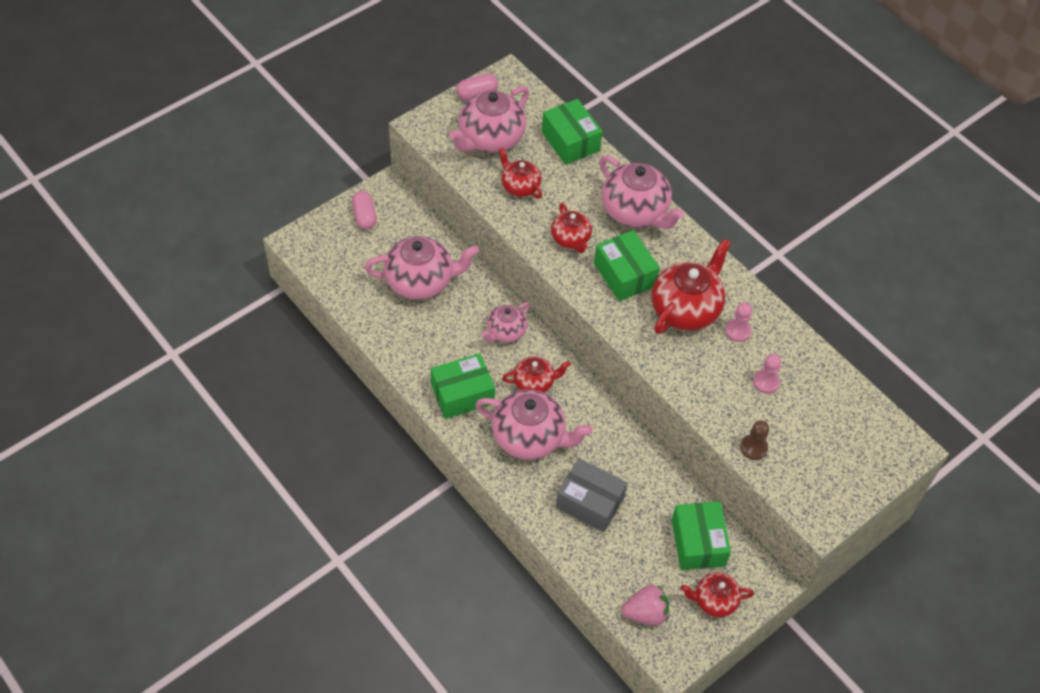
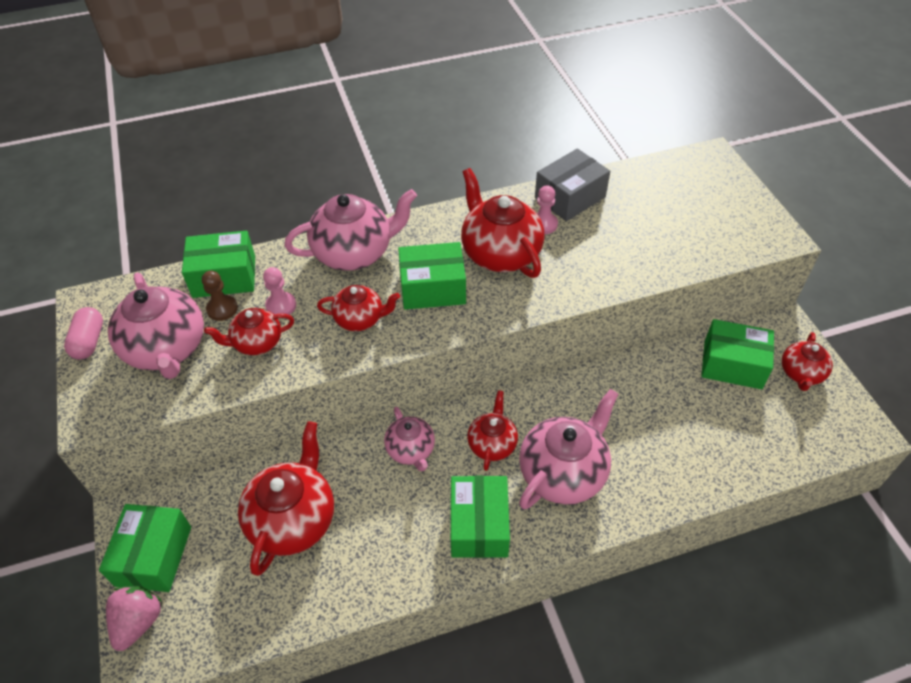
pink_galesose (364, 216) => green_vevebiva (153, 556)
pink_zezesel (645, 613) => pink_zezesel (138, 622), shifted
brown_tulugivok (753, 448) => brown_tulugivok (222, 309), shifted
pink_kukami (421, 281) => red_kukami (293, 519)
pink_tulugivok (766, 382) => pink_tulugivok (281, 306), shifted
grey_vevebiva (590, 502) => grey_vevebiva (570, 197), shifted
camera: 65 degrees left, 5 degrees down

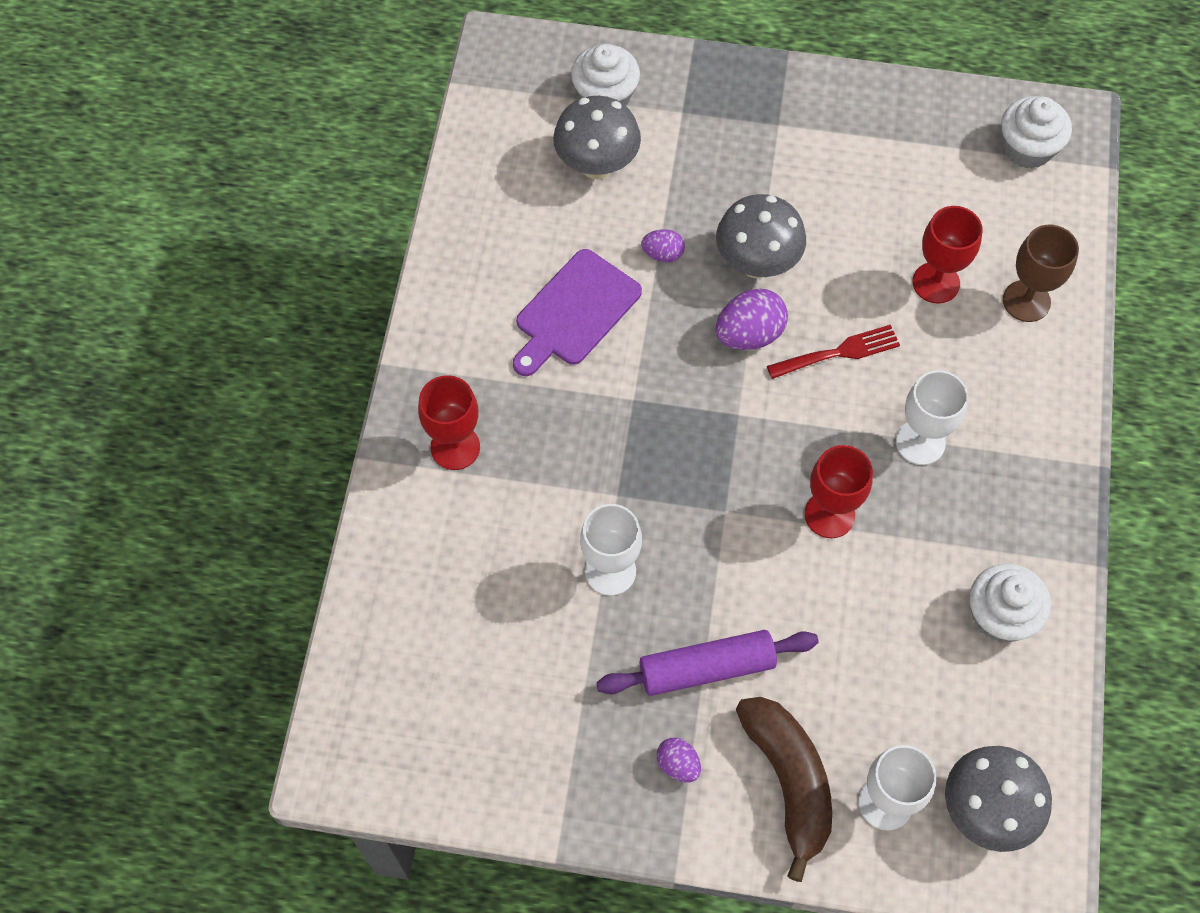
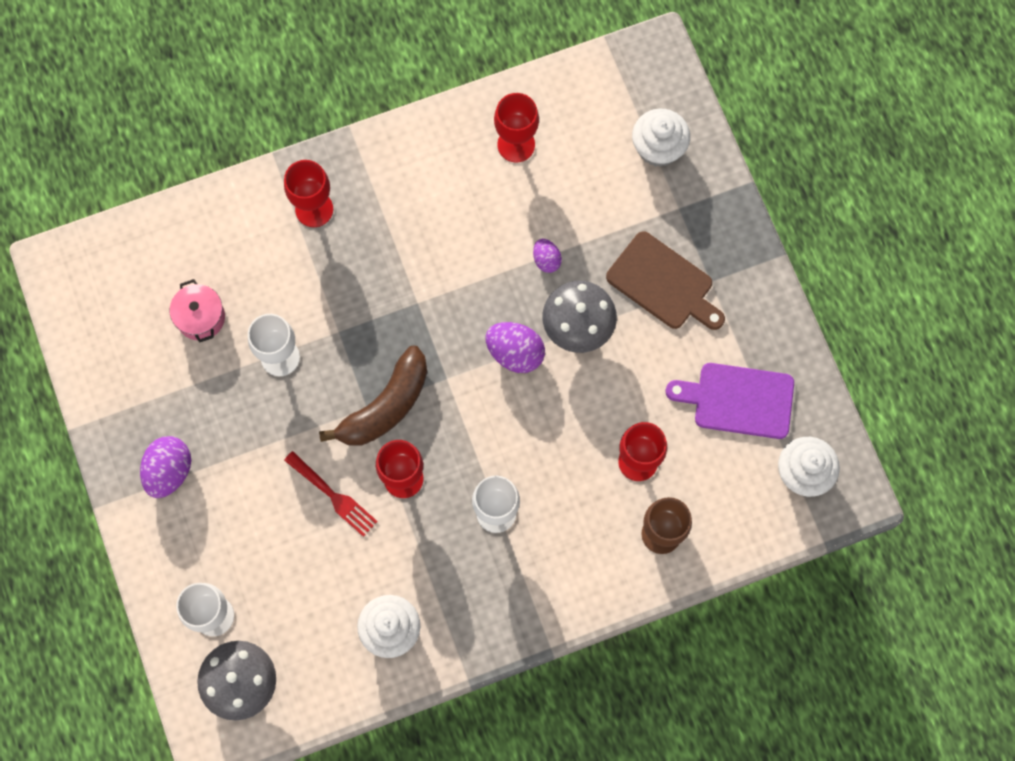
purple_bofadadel (678, 765) => purple_bofadadel (169, 471), x1.72
nothing => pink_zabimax (201, 317)
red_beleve (839, 352) => red_beleve (333, 496), shifted
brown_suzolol (789, 782) => brown_suzolol (385, 406), shifted
nothing => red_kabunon (516, 144)
nothing => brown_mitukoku (663, 283)
purple_mitukoku (574, 312) => purple_mitukoku (738, 400), shifted
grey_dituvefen (597, 165) => nothing
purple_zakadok (706, 668) => nothing
camera: 60 degrees right, 10 degrees up

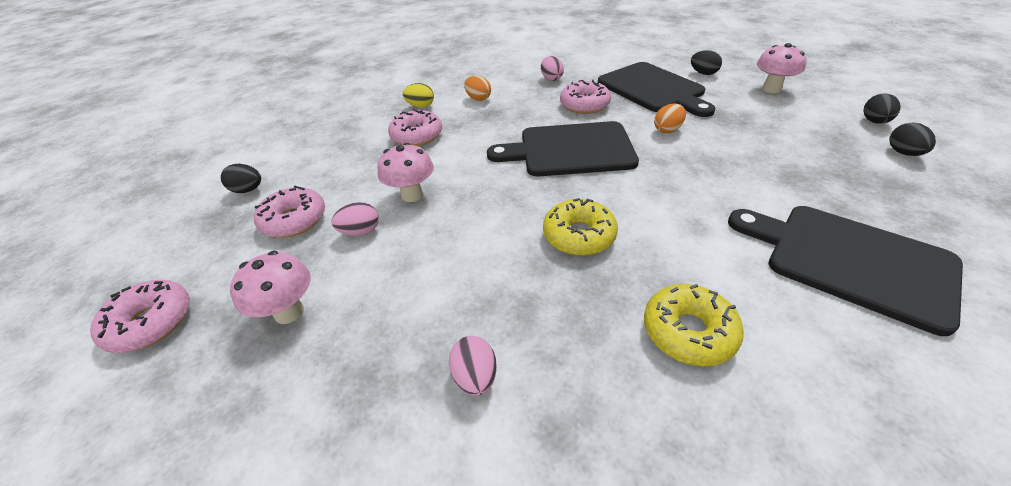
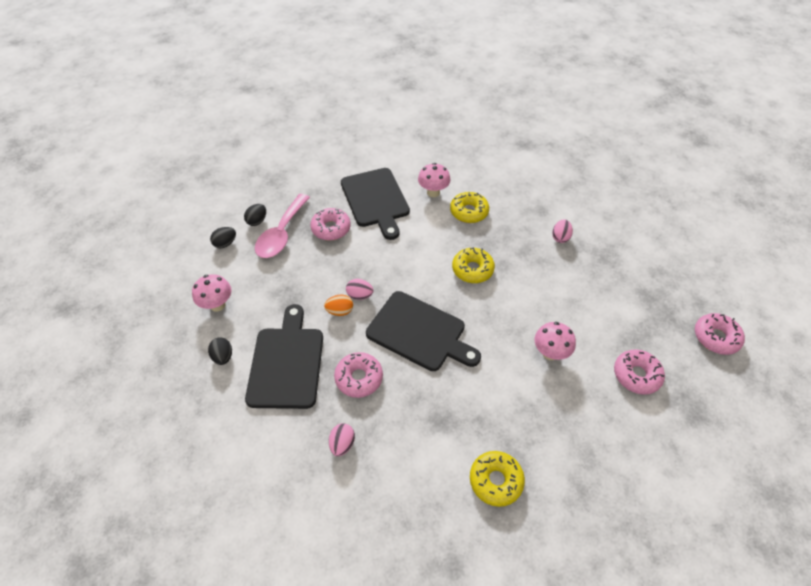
nothing => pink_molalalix (281, 234)
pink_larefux (417, 136) => pink_larefux (331, 228), shifted
pink_bofadadel (361, 232) => pink_bofadadel (360, 295), shifted
pink_dituvefen (289, 312) => pink_dituvefen (433, 192), shifted
yellow_bofadadel (421, 106) => yellow_larefux (495, 480)
black_bofadadel (248, 190) => nothing
orange_bofadadel (478, 99) => nothing
camera: 150 degrees left, 10 degrees up

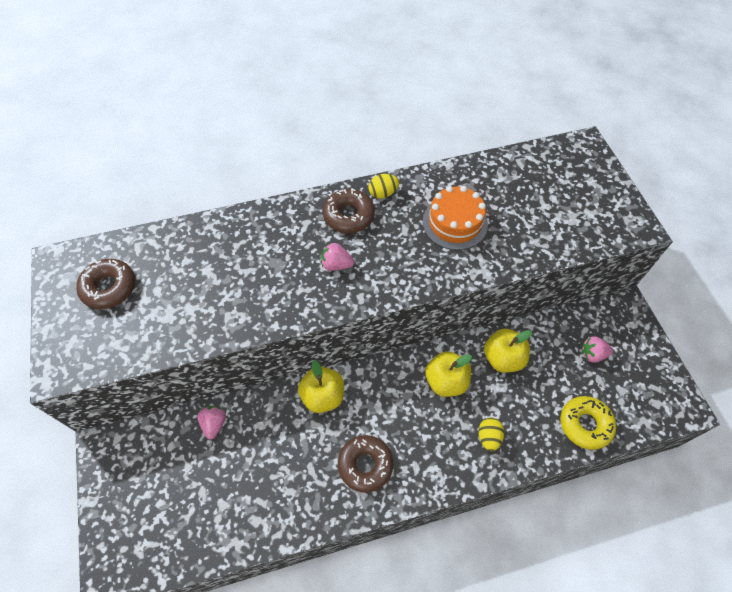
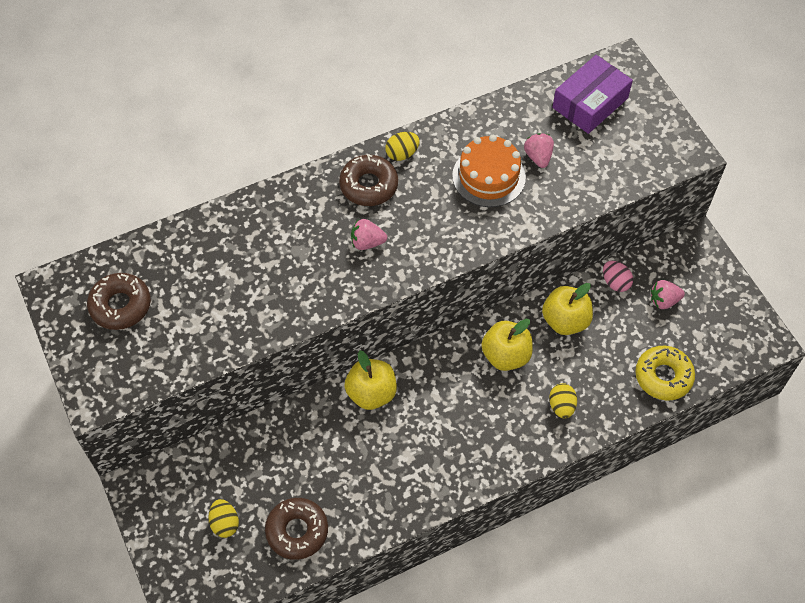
nothing => yellow_bofadadel (225, 523)
brown_larefux (365, 465) => brown_larefux (297, 531), shifted
pink_zezesel (214, 424) => pink_zezesel (538, 157), shifted
nothing => purple_vevebiva (590, 103)
nothing => pink_bofadadel (615, 282)
camera: 10 degrees left, 0 degrees up

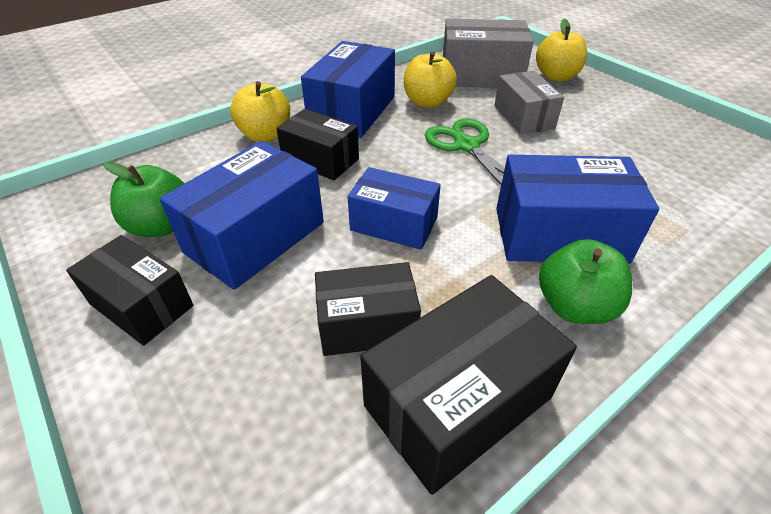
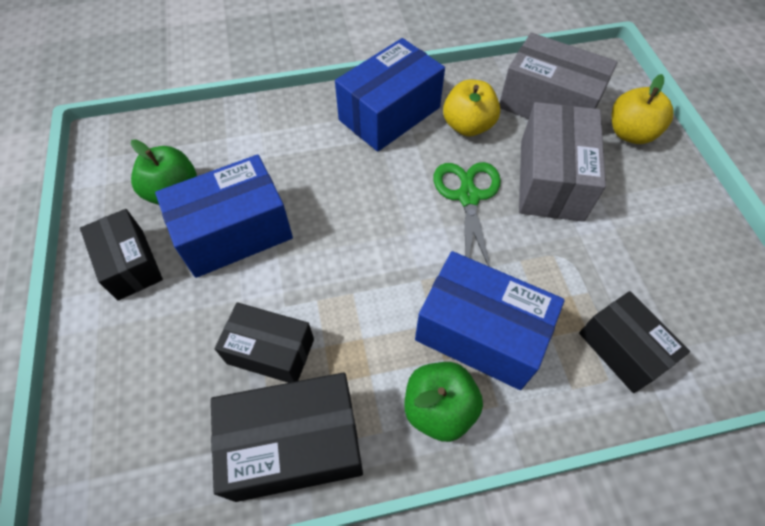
grey_vevebiva (523, 117) => grey_vevebiva (551, 179), x1.52
black_vevebiva (320, 160) => black_vevebiva (622, 349), shifted
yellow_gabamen (265, 135) => nothing
blue_vevebiva (394, 224) => nothing
camera: 25 degrees right, 15 degrees up

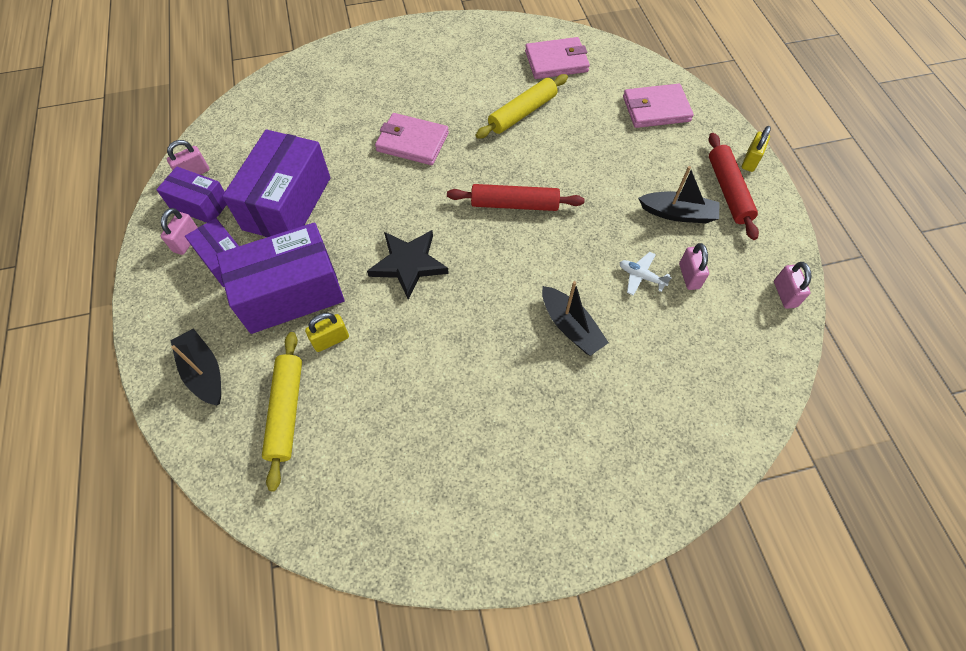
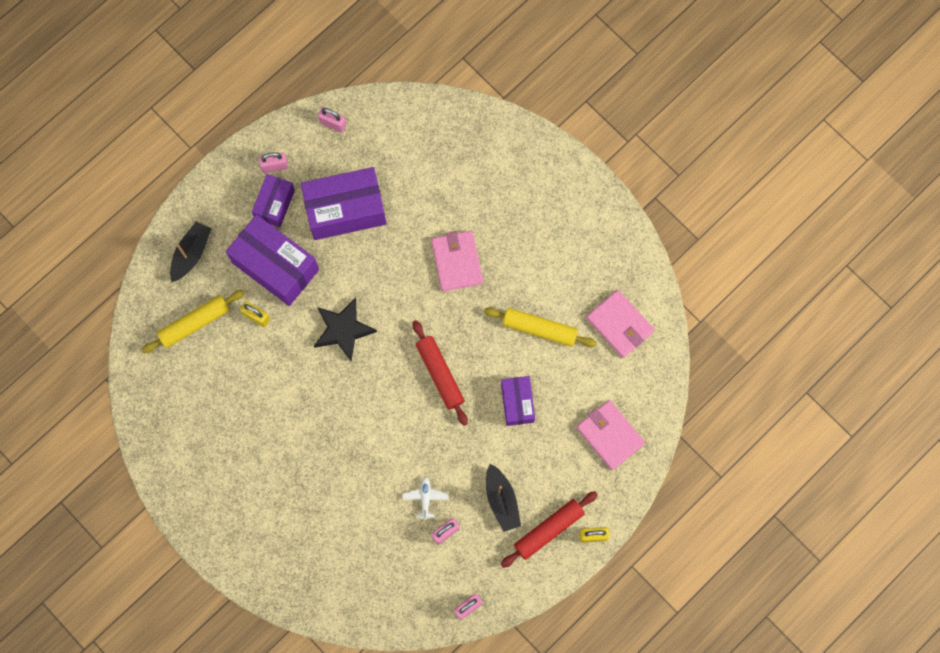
purple_vevebiva (200, 205) => purple_vevebiva (517, 403), shifted
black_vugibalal (571, 327) => nothing
camera: 60 degrees right, 15 degrees up

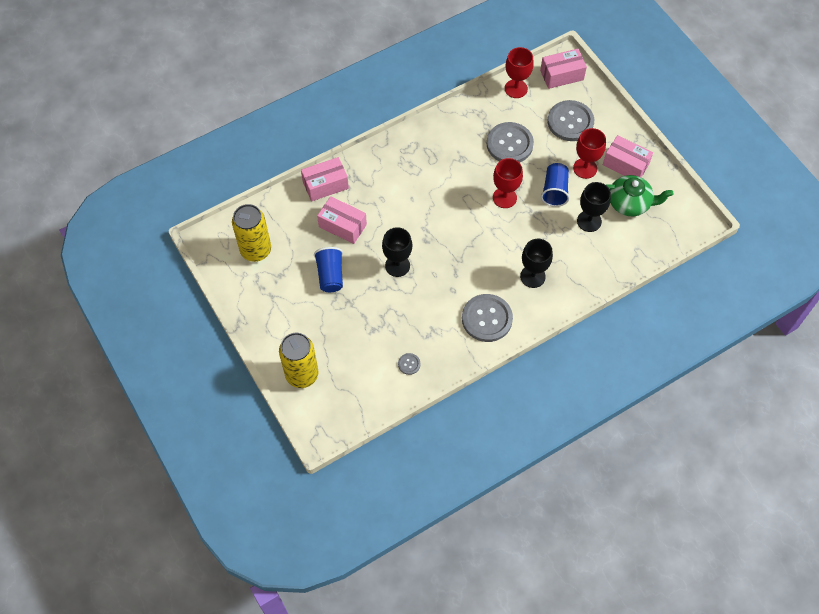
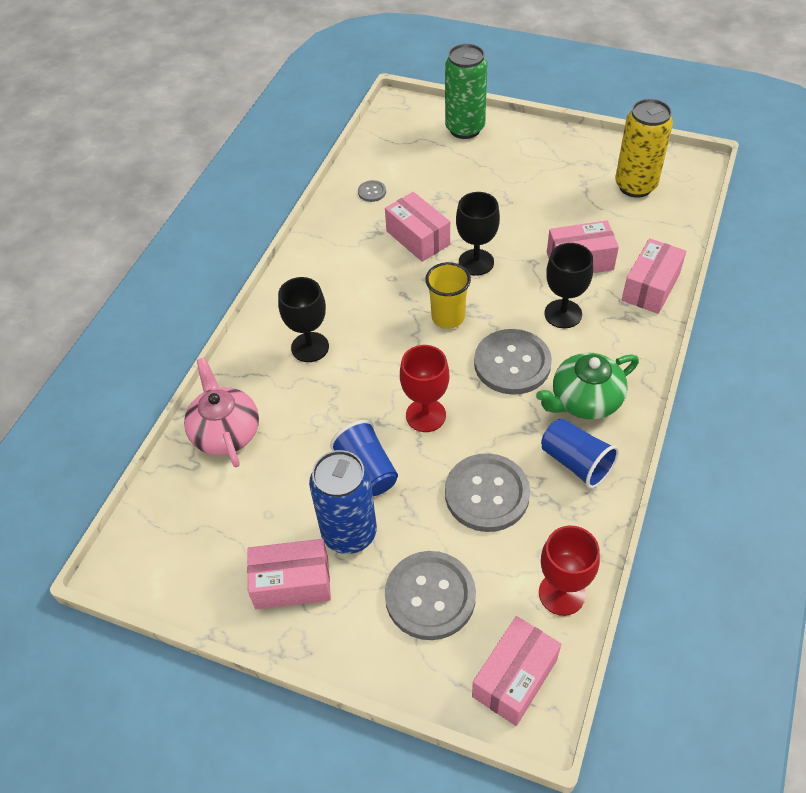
nothing => pink_kukami (225, 432)
red_kabunon (585, 168) => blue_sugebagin (349, 533)
nothing => pink_vevebiva (418, 238)
nothing => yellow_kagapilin (448, 317)
yellow_sugebagin (302, 375) => green_sugebagin (465, 129)
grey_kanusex (487, 319) => grey_kanusex (512, 363), shifted
green_kukami (630, 203) => green_kukami (585, 400), shifted
blue_kagapilin (330, 275) => blue_kagapilin (576, 462), shifted
black_kabunon (589, 221) => black_kabunon (563, 314), shifted
camera: 145 degrees right, 10 degrees down

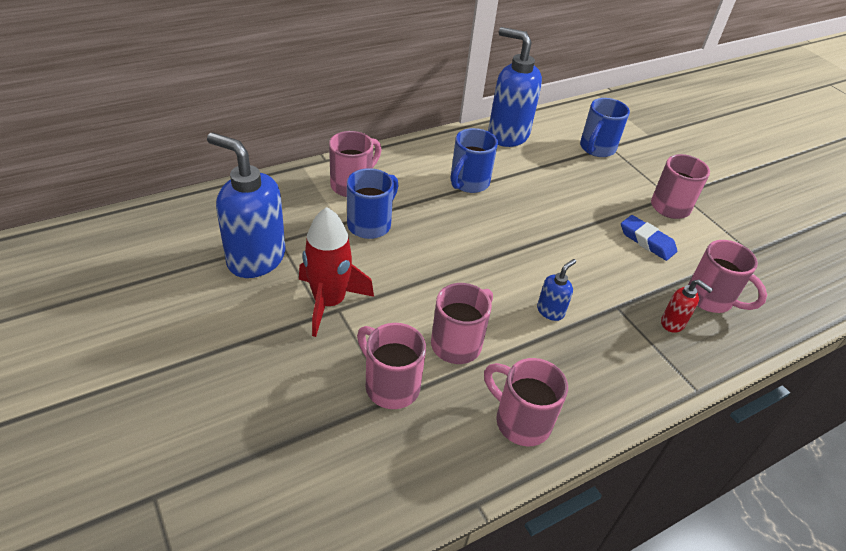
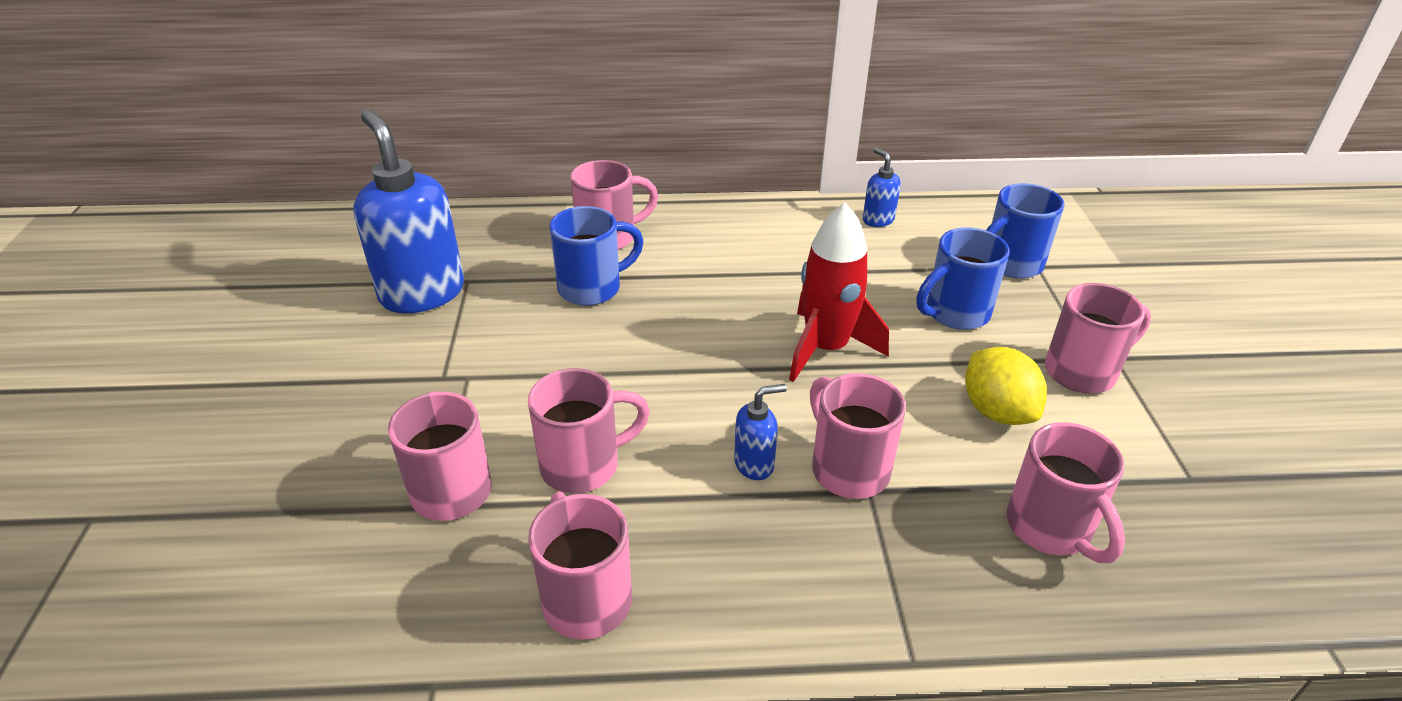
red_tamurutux (329, 302) => red_tamurutux (826, 348), shifted
nothing => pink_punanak (848, 468)
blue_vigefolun (507, 135) => blue_vigefolun (877, 220), x0.45
blue_punanak (468, 183) => blue_punanak (955, 313), shifted
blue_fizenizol (647, 241) => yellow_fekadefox (997, 411)
red_vigefolun (673, 323) => nothing
camera: 30 degrees right, 5 degrees down

